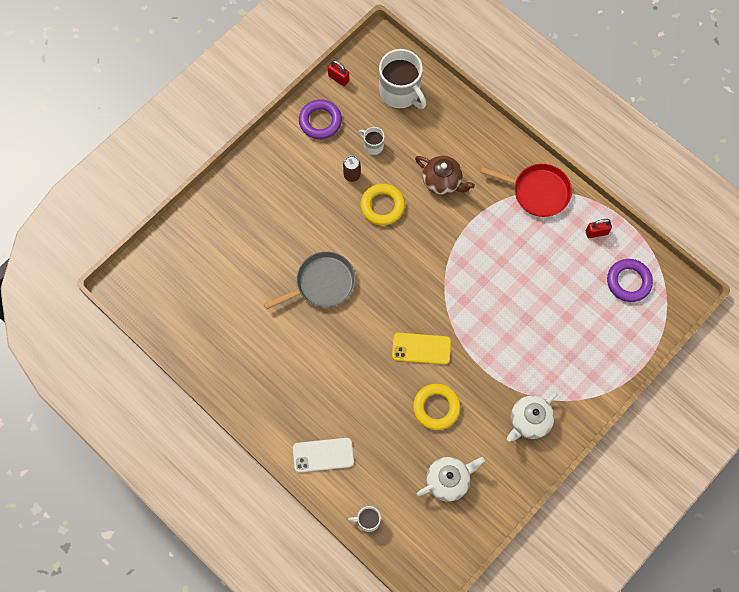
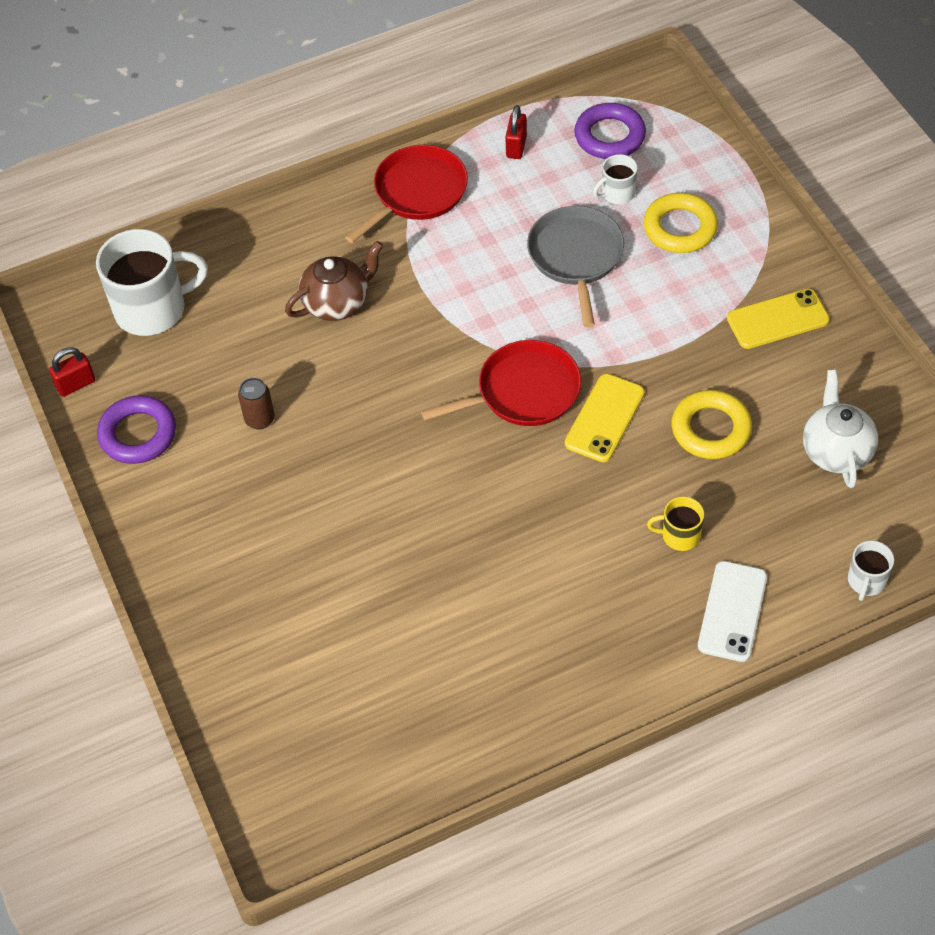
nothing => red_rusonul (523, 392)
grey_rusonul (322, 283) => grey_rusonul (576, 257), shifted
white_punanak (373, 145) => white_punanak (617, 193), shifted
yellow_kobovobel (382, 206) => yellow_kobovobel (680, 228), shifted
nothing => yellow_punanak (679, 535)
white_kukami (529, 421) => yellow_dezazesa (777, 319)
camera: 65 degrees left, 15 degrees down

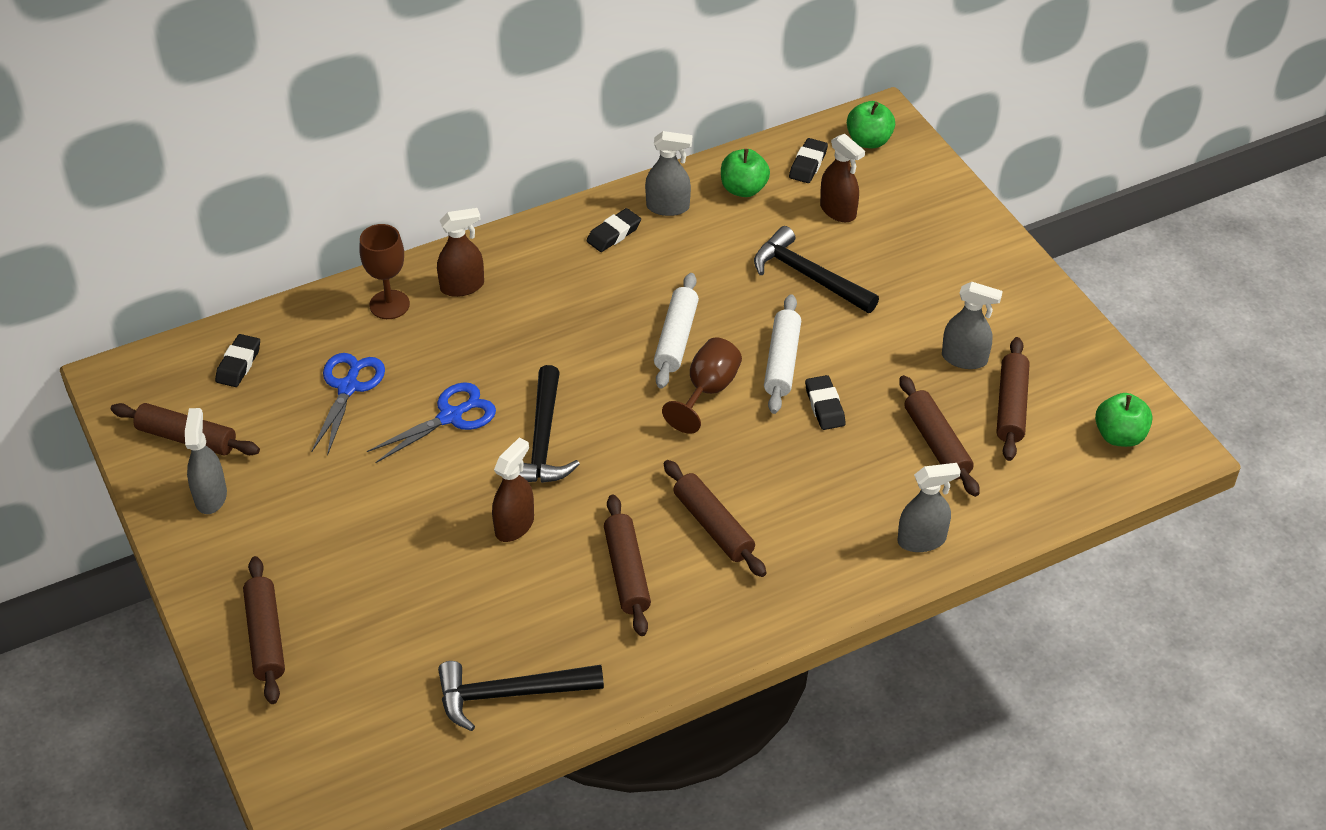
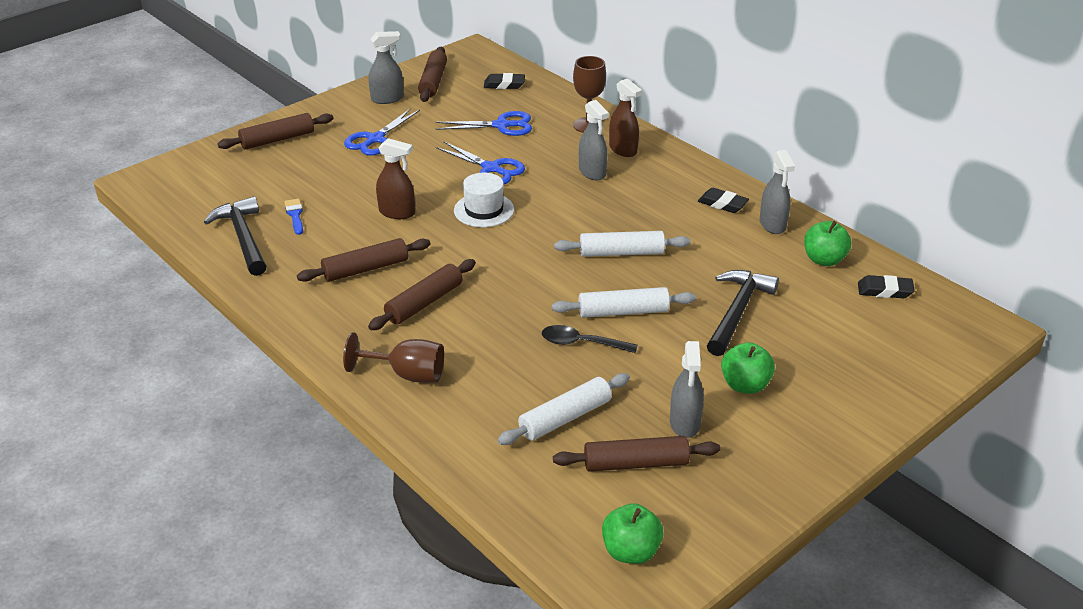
nothing => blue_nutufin (295, 215)
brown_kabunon (707, 391) => brown_kabunon (407, 374), shifted
nothing => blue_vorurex (375, 139)
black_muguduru (543, 440) => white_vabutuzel (484, 210)
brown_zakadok (937, 443) => white_zakadok (565, 418)
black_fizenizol (824, 406) => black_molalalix (581, 343)
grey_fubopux (922, 540) => grey_fubopux (592, 172), shifted
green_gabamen (869, 141) => green_gabamen (745, 385), shifted
brown_fubopux (838, 211) => nothing
camera: 75 degrees right, 10 degrees down

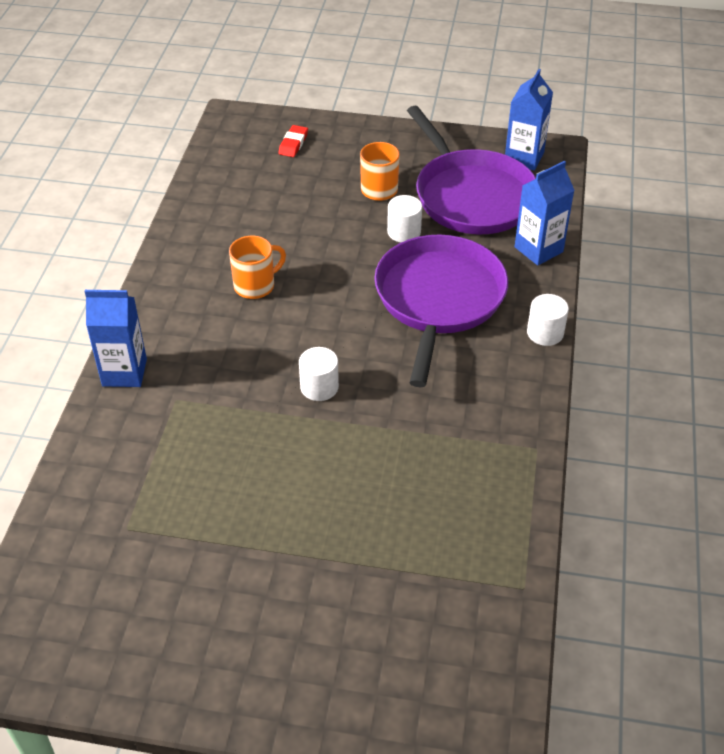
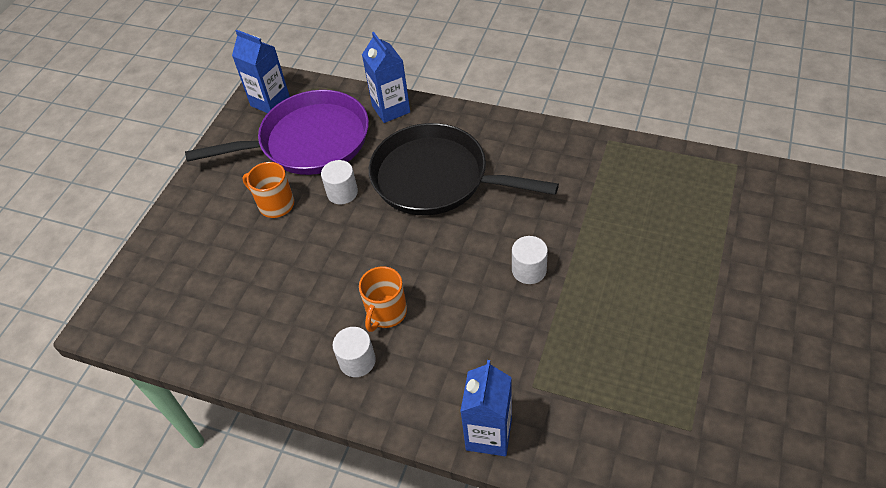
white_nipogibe (545, 333) => white_nipogibe (357, 361), shifted
orange_punanak (255, 286) => orange_punanak (386, 313), 135 degrees counterclockwise
purple_rusonul (438, 299) => black_rusonul (435, 178)
red_fizenizol (293, 144) => nothing
camera: 75 degrees left, 5 degrees up

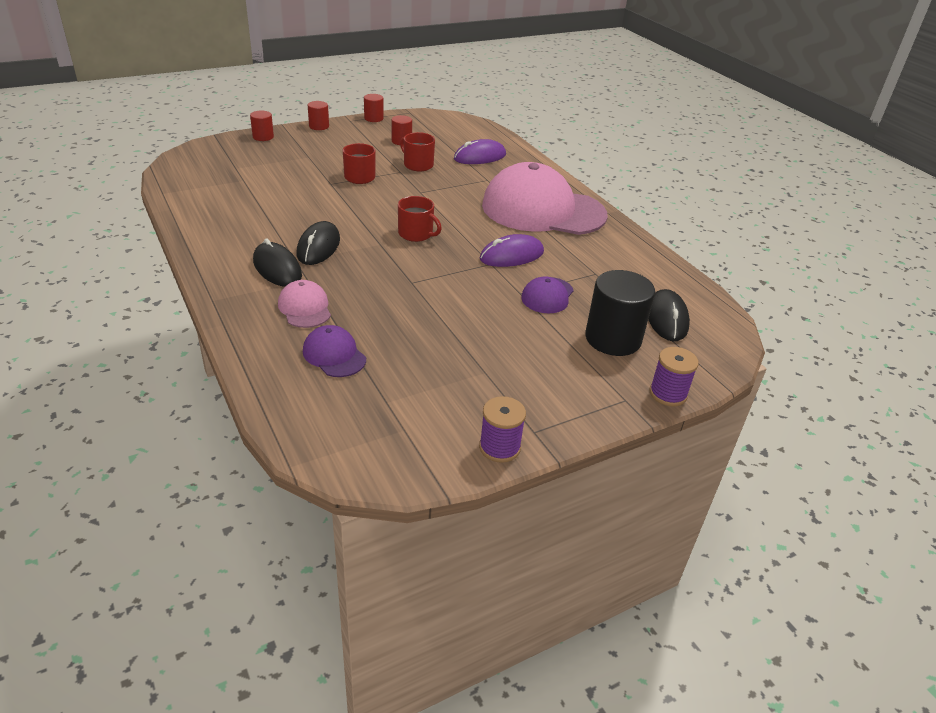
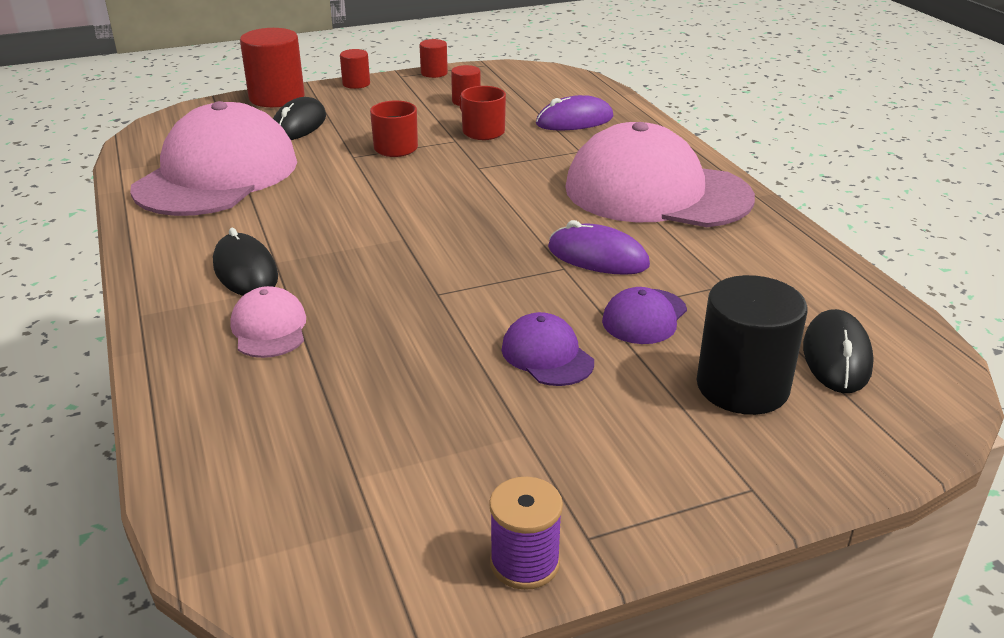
nothing => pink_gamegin (217, 175)
red_nipogibe (263, 137) => red_nipogibe (277, 98), x1.93
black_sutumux (318, 247) => black_sutumux (299, 125), shifted
purple_gamegin (334, 355) => purple_gamegin (547, 355), shifted
purple_sutumux (511, 256) => purple_sutumux (598, 257), 45 degrees clockwise
red_punanak (416, 234) => nothing
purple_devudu (668, 394) => nothing
camera: 10 degrees right, 5 degrees down

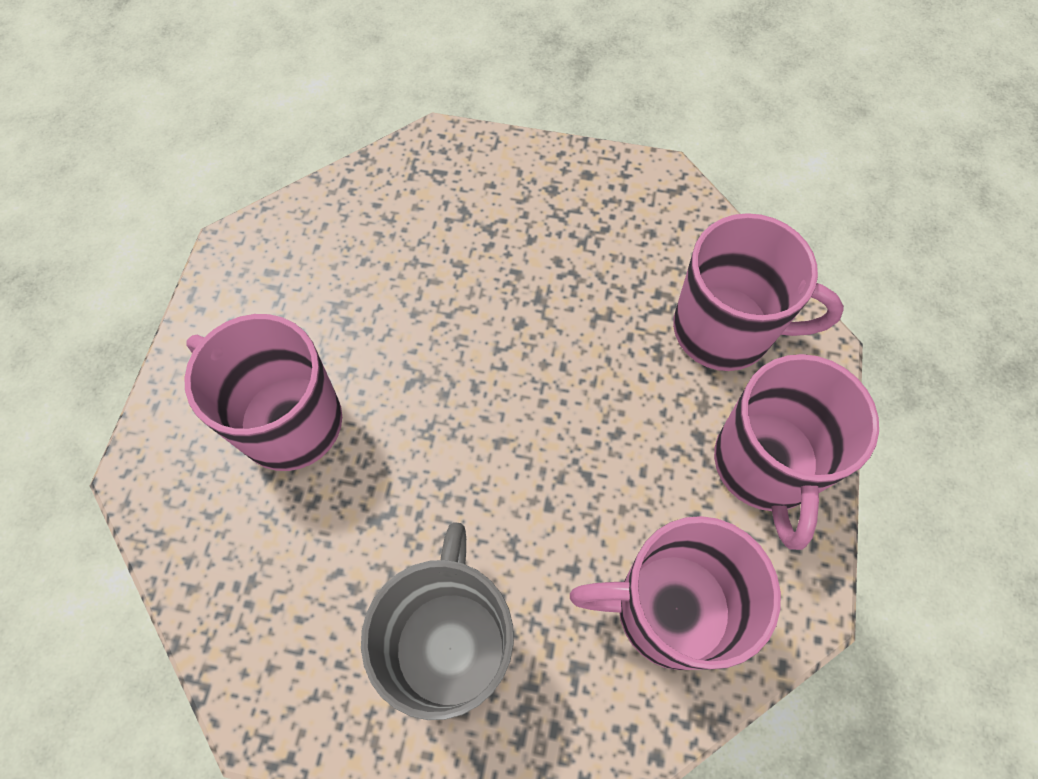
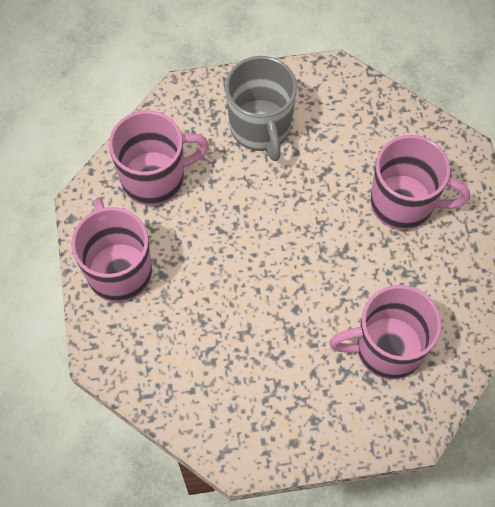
pink_punanak (725, 329) => pink_punanak (386, 348), shifted
camera: 160 degrees right, 0 degrees up

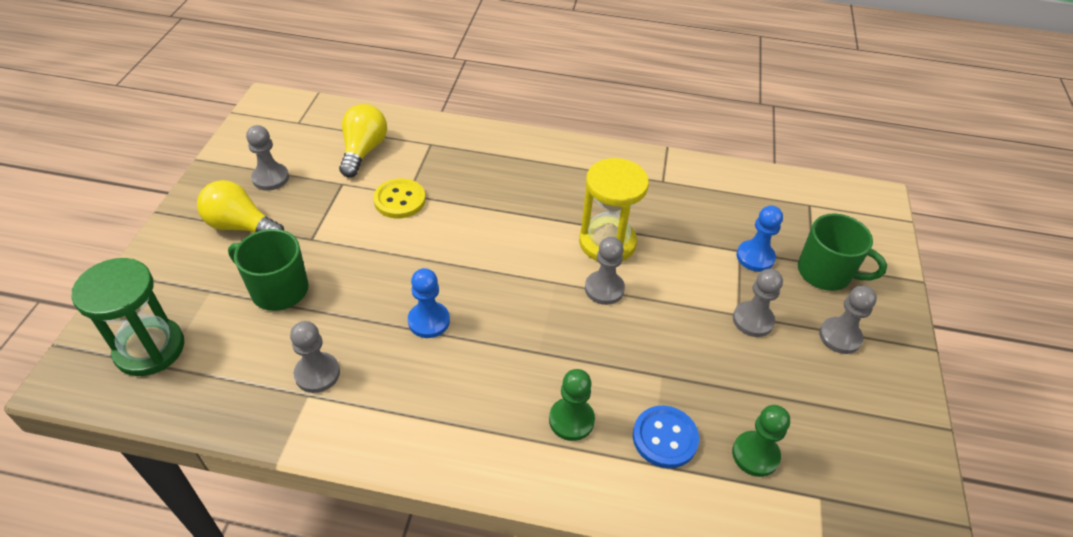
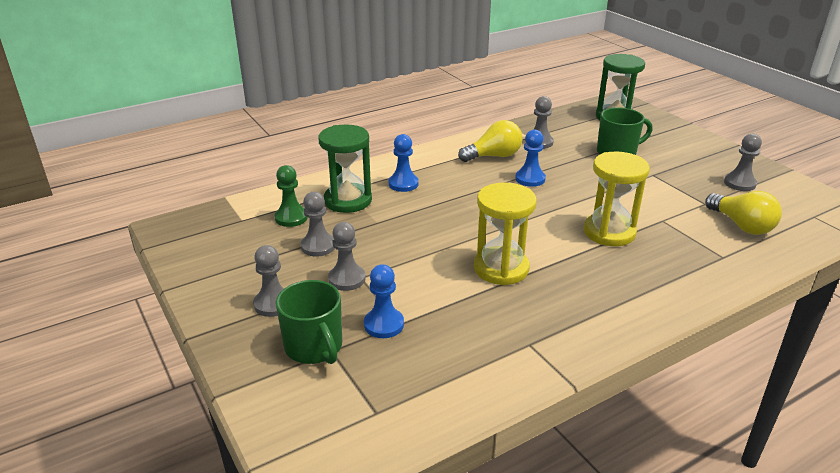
green_punanak (825, 273) => green_punanak (314, 347), 105 degrees counterclockwise
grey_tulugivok (604, 289) => grey_tulugivok (318, 246), shifted
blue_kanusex (665, 438) => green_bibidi (348, 200)
green_tulugivok (571, 420) => blue_tulugivok (403, 184)
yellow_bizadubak (241, 226) => yellow_bizadubak (493, 156), shifted
nothing => yellow_bibidi (609, 232)
yellow_kanusex (399, 200) => nothing
camera: 140 degrees right, 15 degrees down

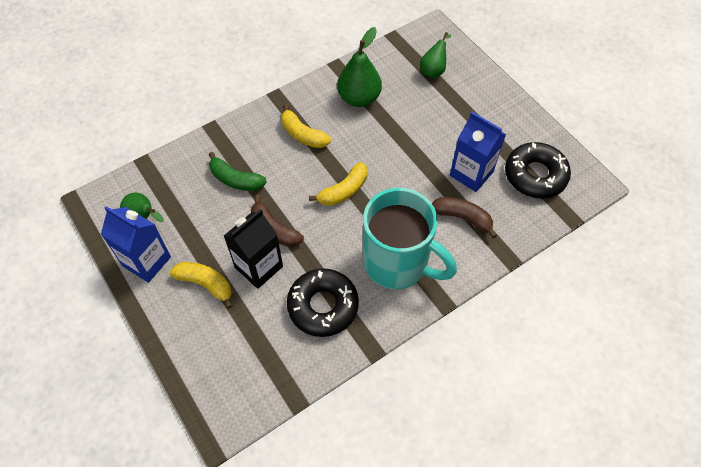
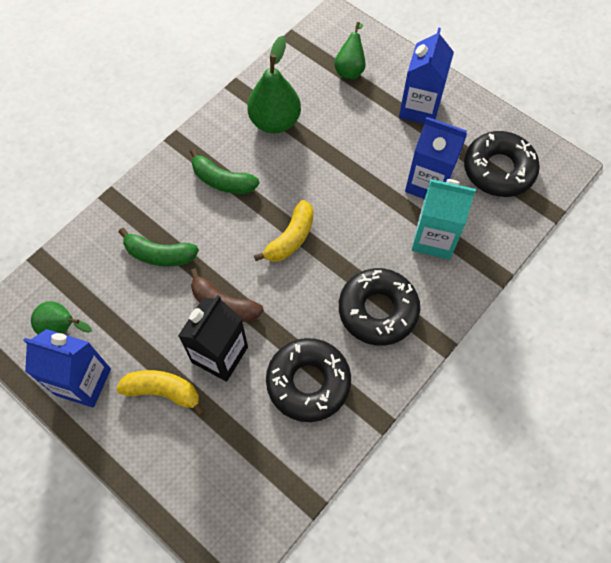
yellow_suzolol (303, 134) => green_suzolol (222, 181)
turquoise_punanak (398, 263) => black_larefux (378, 310)
nothing => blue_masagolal (419, 108)
brown_suzolol (462, 218) => turquoise_masagolal (434, 239)
camera: 15 degrees left, 5 degrees up

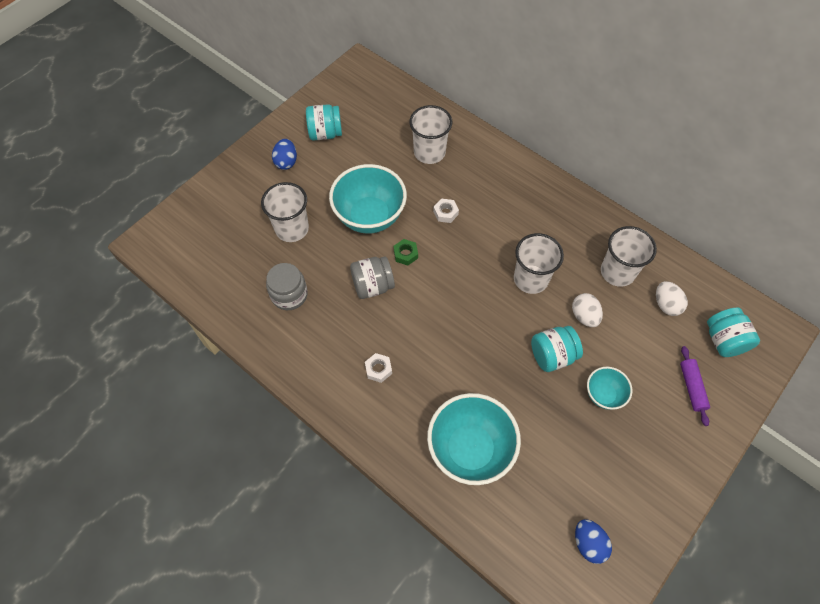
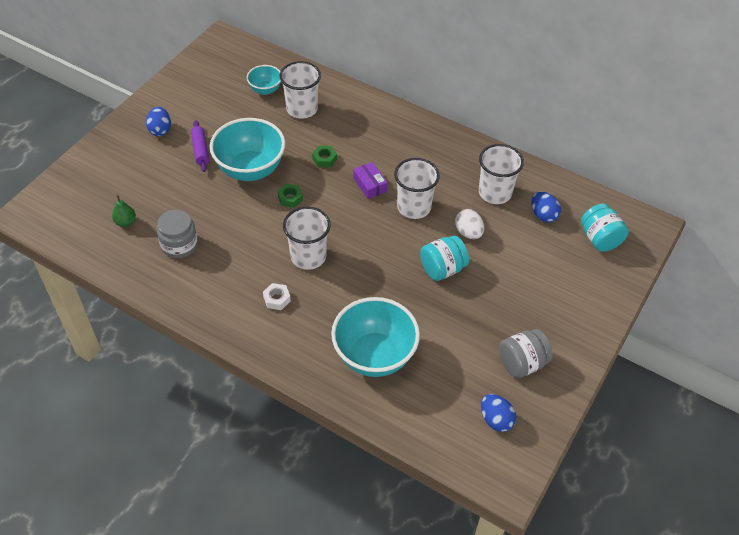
nothing => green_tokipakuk (125, 222)
purple_zakadok (692, 387) => purple_zakadok (200, 150), shifted
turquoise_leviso (603, 395) => turquoise_leviso (265, 90), shifted
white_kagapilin (292, 229) => white_kagapilin (308, 256), shifted
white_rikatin (445, 213) => green_rikatin (324, 159)
nothing => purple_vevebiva (370, 185)
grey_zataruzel (372, 286) => grey_zataruzel (522, 363), shifted
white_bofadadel (666, 305) => blue_bofadadel (543, 215)
turquoise_zataruzel (325, 133) => nothing
camera: 10 degrees left, 10 degrees down

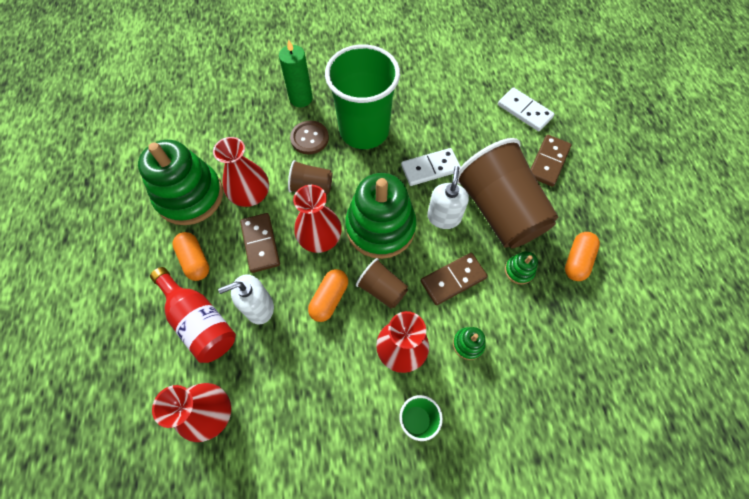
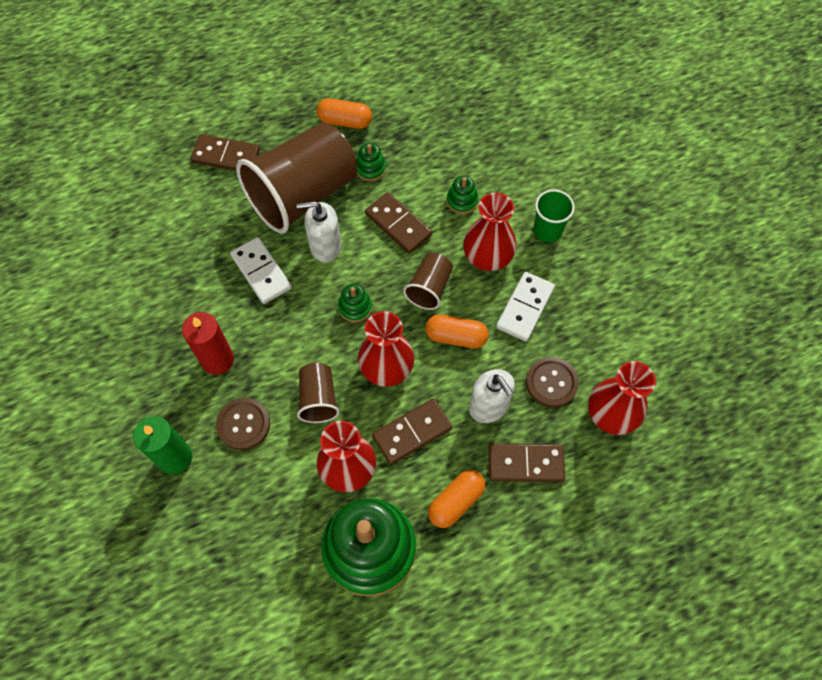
green_kagapilin (364, 130) => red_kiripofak (217, 360)
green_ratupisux (380, 227) => green_ratupisux (355, 307), x0.41
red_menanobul (200, 322) => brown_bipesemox (525, 464)
white_bipesemox (524, 111) => white_bipesemox (525, 308), shifted
nothing => brown_kanusex (551, 383)
camera: 105 degrees left, 0 degrees up

